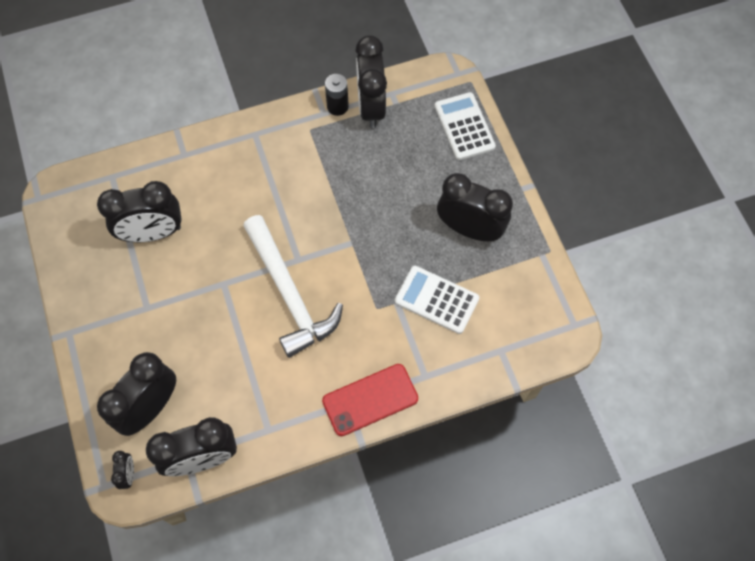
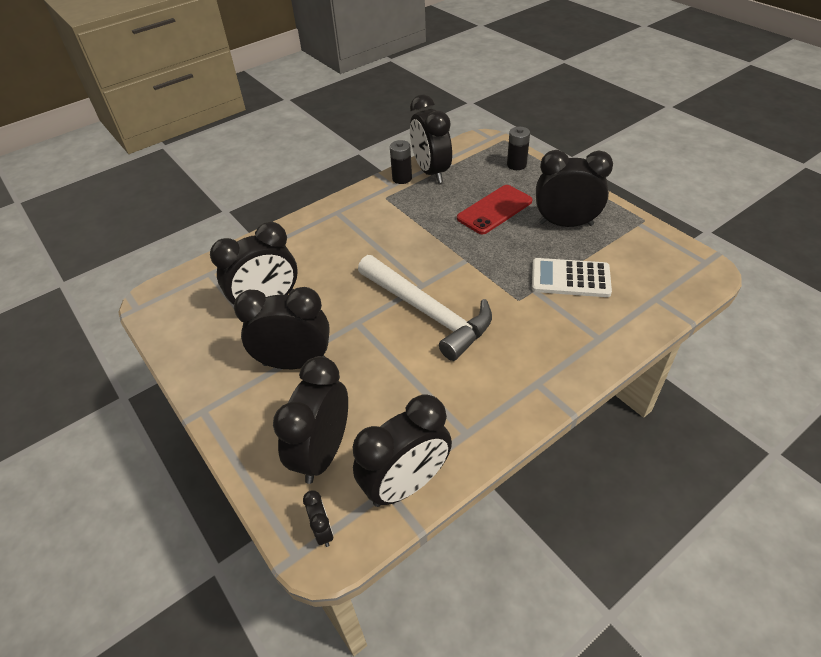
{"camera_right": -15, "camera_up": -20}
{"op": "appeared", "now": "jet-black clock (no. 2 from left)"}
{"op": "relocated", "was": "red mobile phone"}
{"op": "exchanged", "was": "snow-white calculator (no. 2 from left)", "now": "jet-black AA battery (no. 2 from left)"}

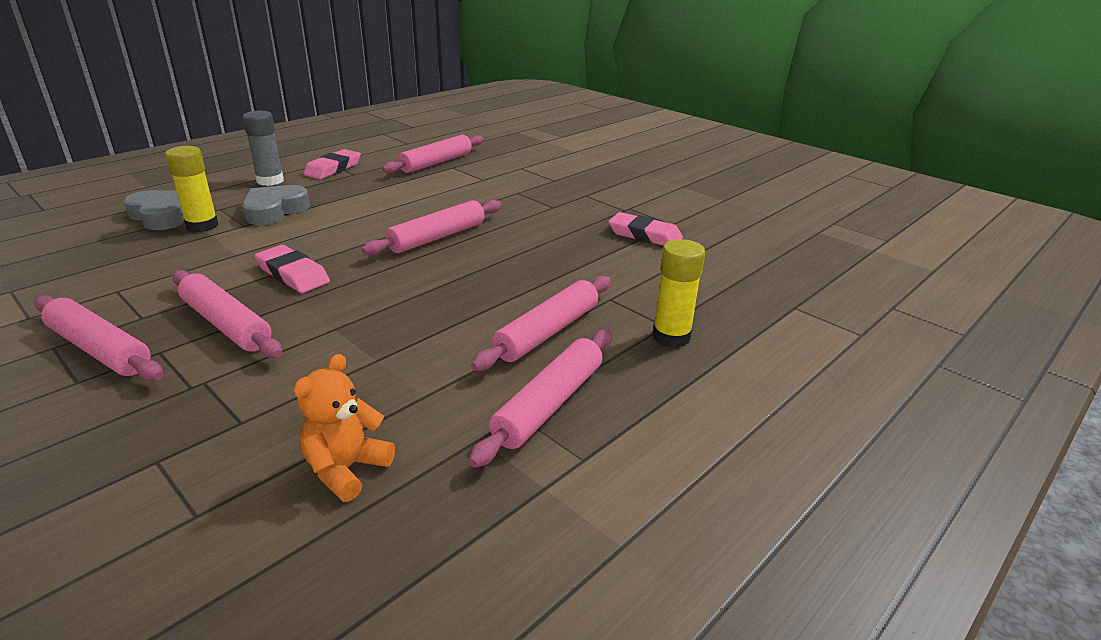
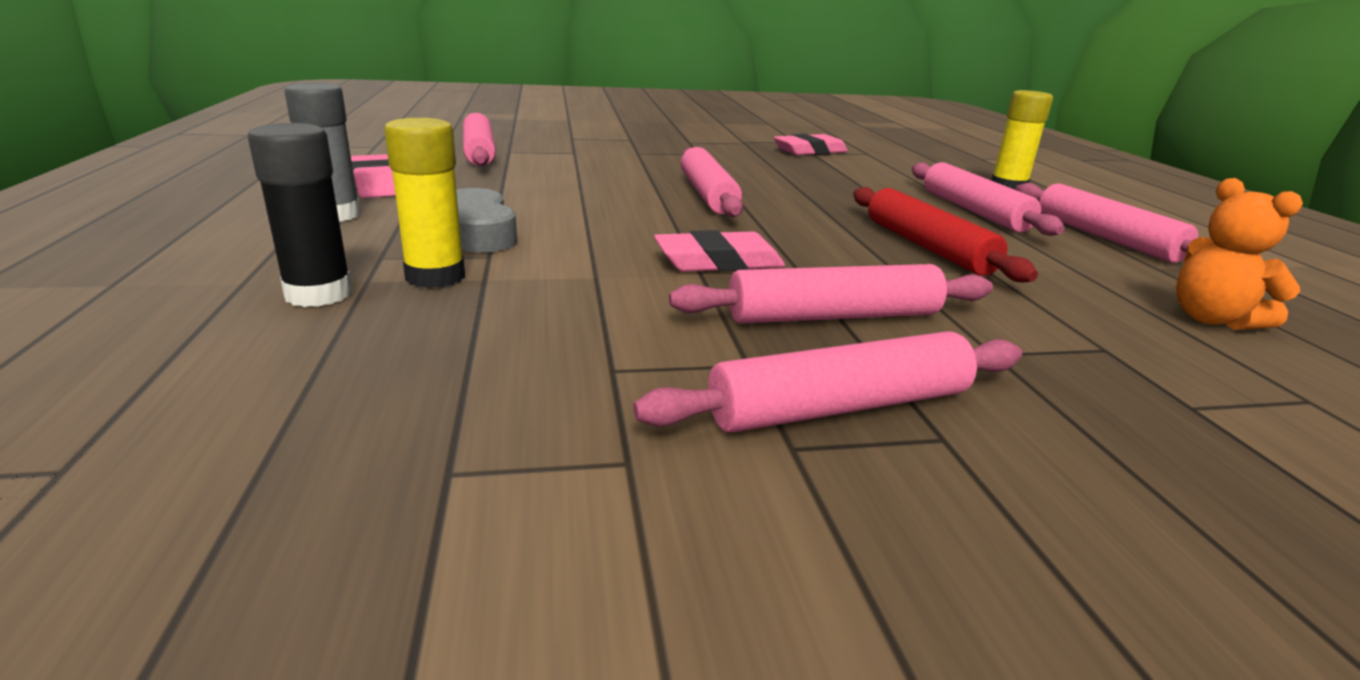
{"camera_right": -55, "camera_up": -5}
{"op": "exchanged", "was": "grey heart shape (no. 1 from left)", "now": "jet-black glue"}
{"op": "appeared", "now": "red pastry roller"}

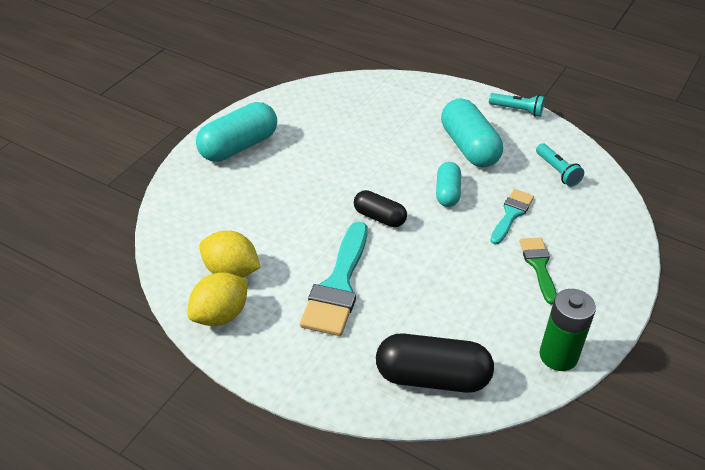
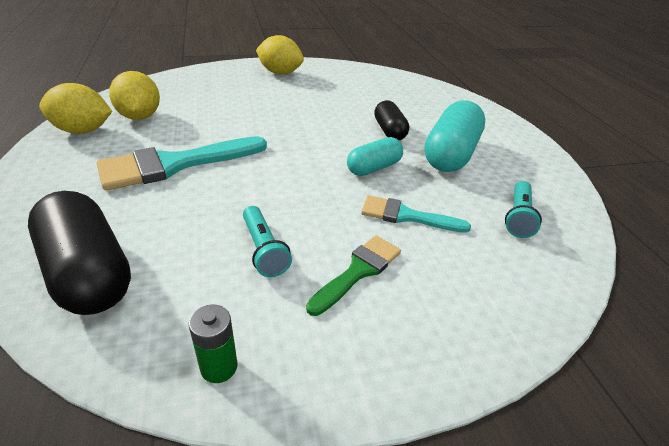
{"camera_right": 45, "camera_up": -5}
{"op": "size", "was": "leaf-green AA battery", "ratio": 0.57}
{"op": "relocated", "was": "turquoise pocket torch (no. 1 from left)"}
{"op": "exchanged", "was": "turquoise pill shape (no. 1 from left)", "now": "bright yellow citrus fruit (no. 3 from left)"}
{"op": "spun", "was": "turquoise brush (no. 2 from left)", "clockwise": -150}
{"op": "relocated", "was": "jet-black pill shape (no. 1 from left in the first image)", "now": "jet-black pill shape (no. 2 from left)"}

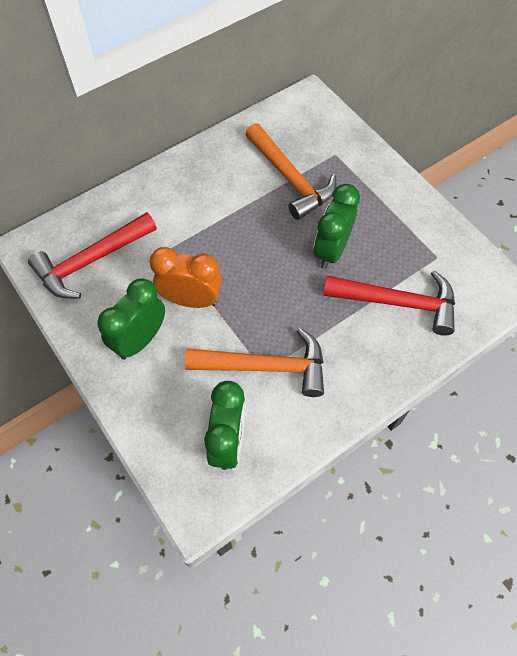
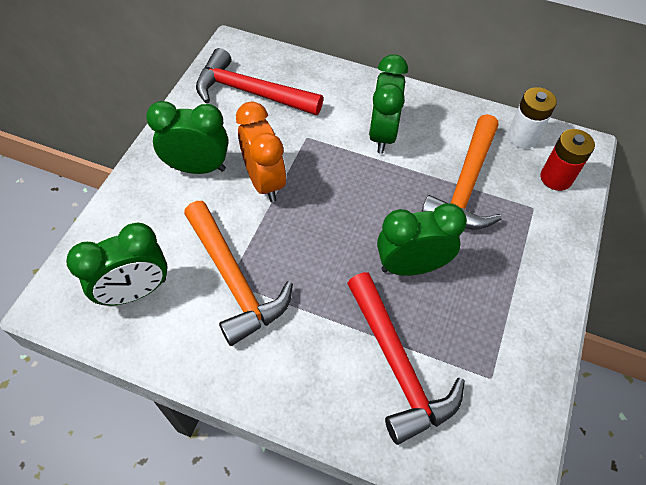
{"camera_right": 55, "camera_up": -5}
{"op": "appeared", "now": "leaf-green clock (no. 3 from left)"}
{"op": "appeared", "now": "snow-white AA battery"}
{"op": "appeared", "now": "red AA battery"}

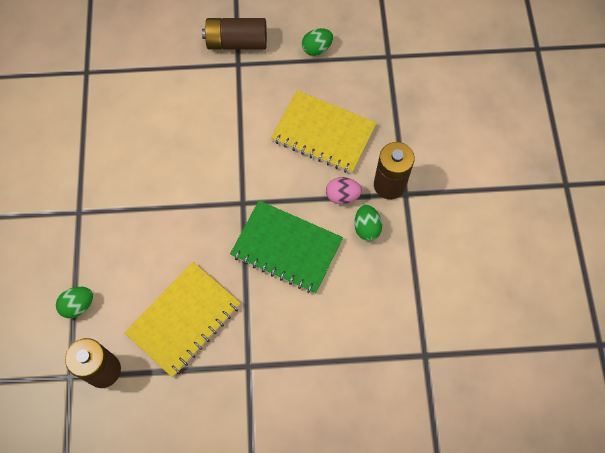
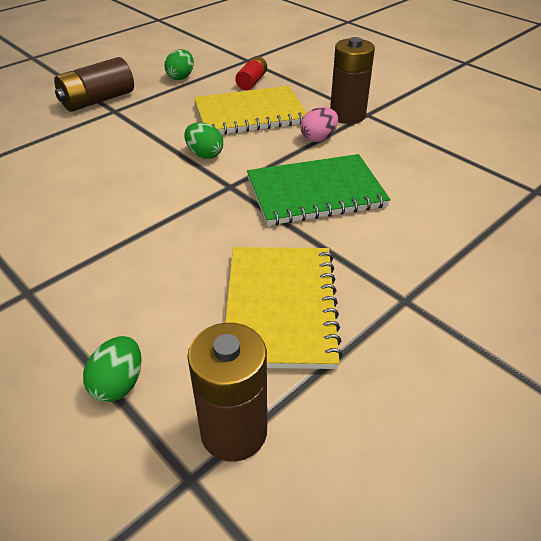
{"camera_right": -40, "camera_up": -25}
{"op": "relocated", "was": "leaf-green toy egg (no. 3 from left)"}
{"op": "appeared", "now": "red AA battery"}

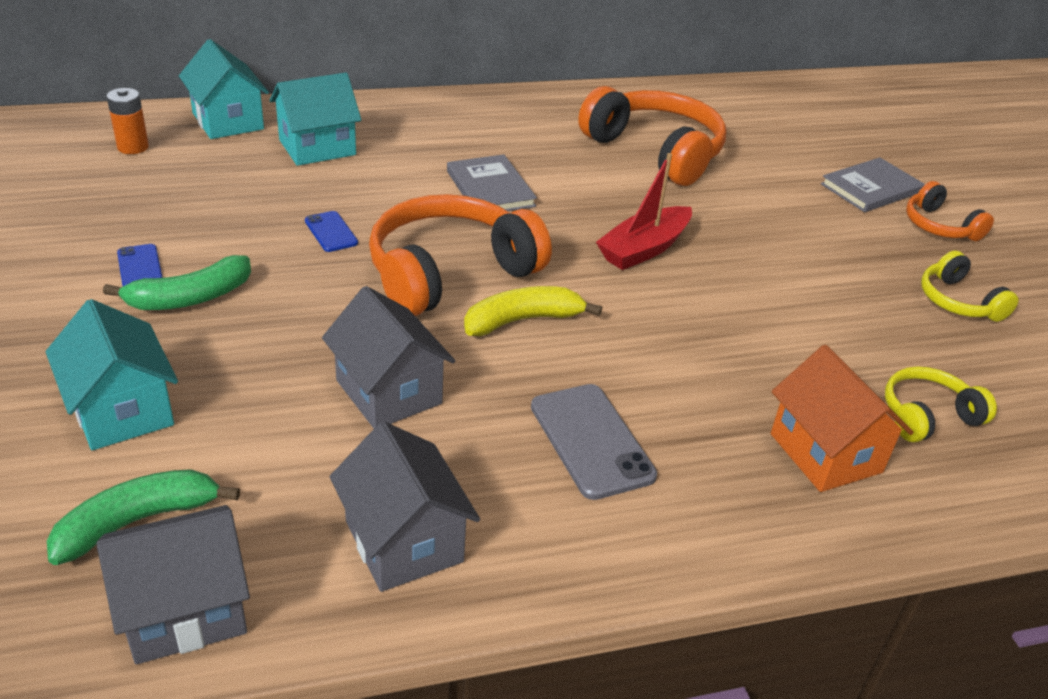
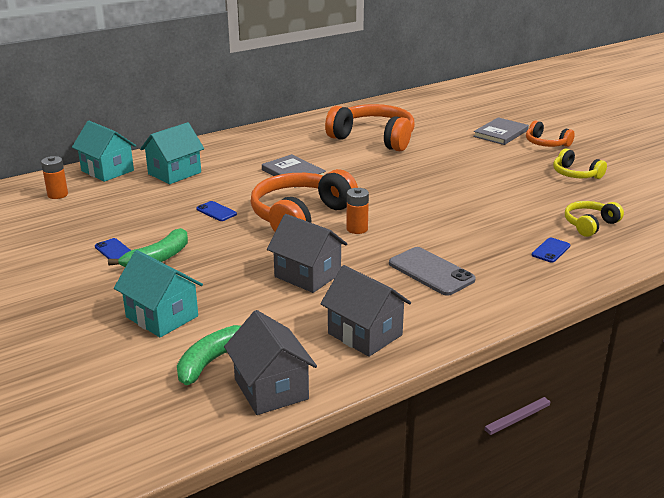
{"camera_right": -15, "camera_up": -10}
{"op": "spun", "was": "grey toy house (no. 1 from left)", "clockwise": -75}
{"op": "exchanged", "was": "bright yellow toy banana", "now": "orange AA battery (no. 2 from left)"}
{"op": "exchanged", "was": "orange toy house", "now": "cobalt mobile phone (no. 3 from left)"}
{"op": "missing", "was": "red boat"}

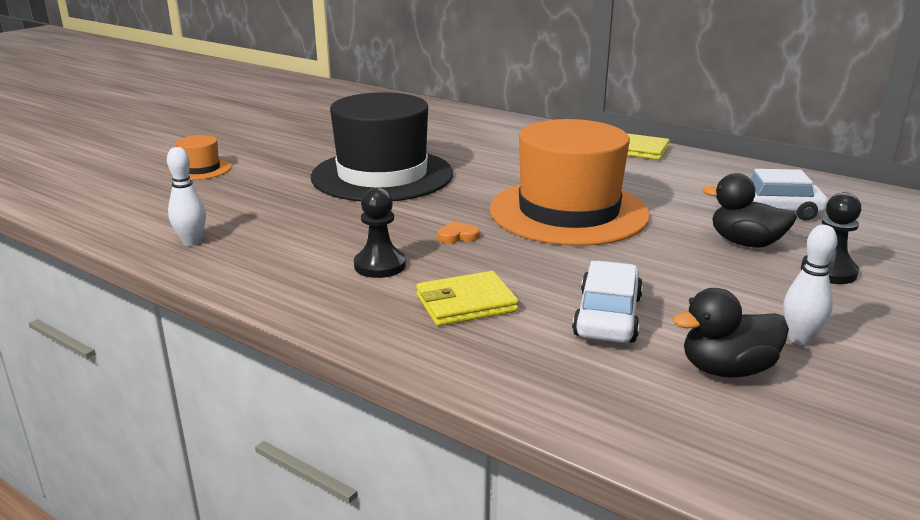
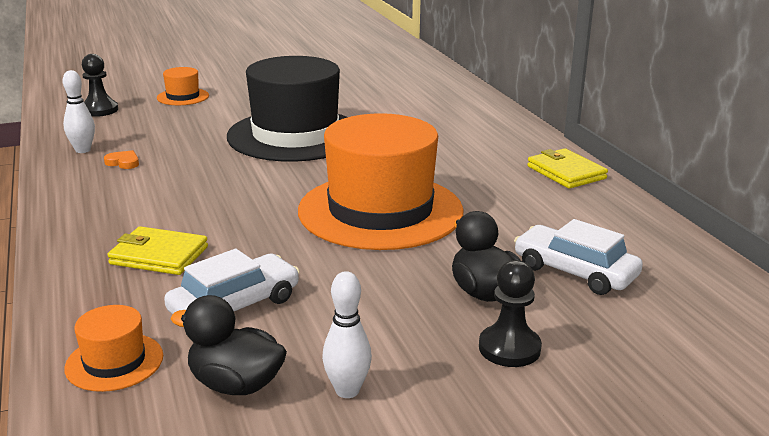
{"camera_right": 35, "camera_up": 0}
{"op": "appeared", "now": "orange tall hat (no. 1 from left)"}
{"op": "relocated", "was": "jet-black game pawn (no. 1 from left)"}
{"op": "relocated", "was": "orange heart shape"}

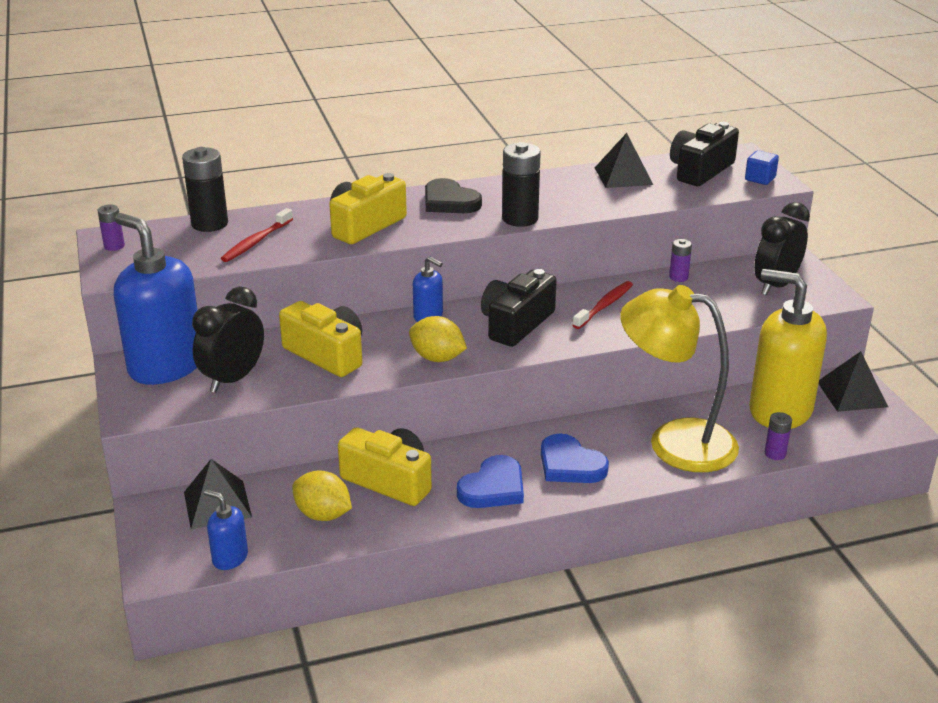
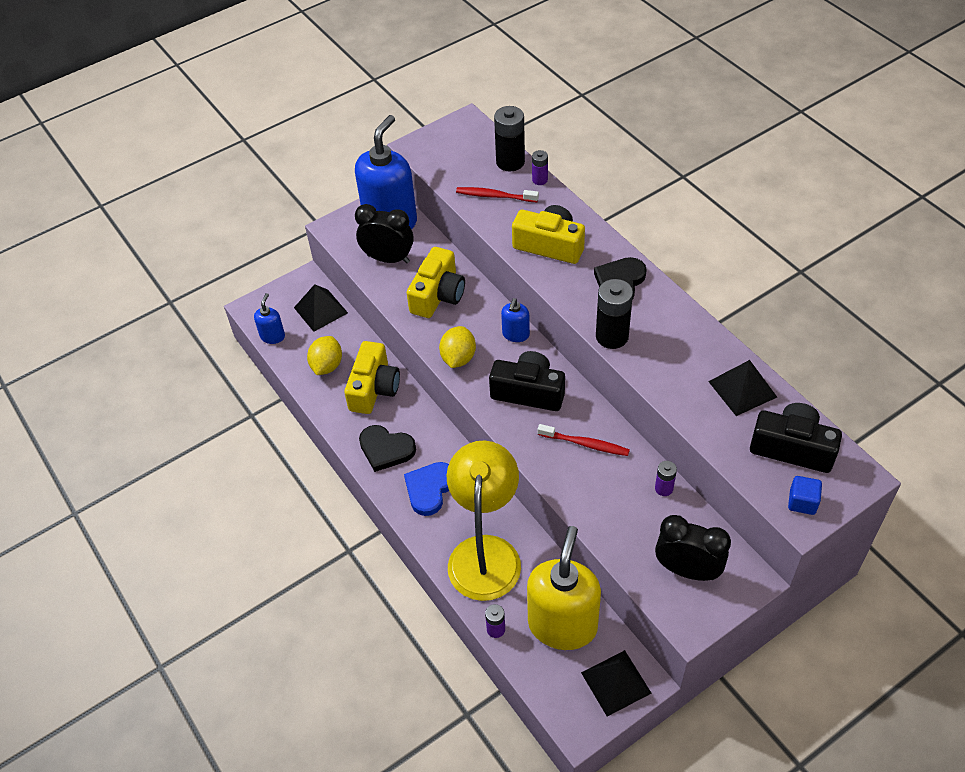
{"camera_right": 75, "camera_up": 20}
{"op": "colour", "was": "cobalt heart shape (no. 1 from left)", "now": "jet-black heart shape (no. 1 from left)"}
{"op": "relocated", "was": "violet AA battery (no. 1 from left in the first image)", "now": "violet AA battery (no. 2 from left)"}

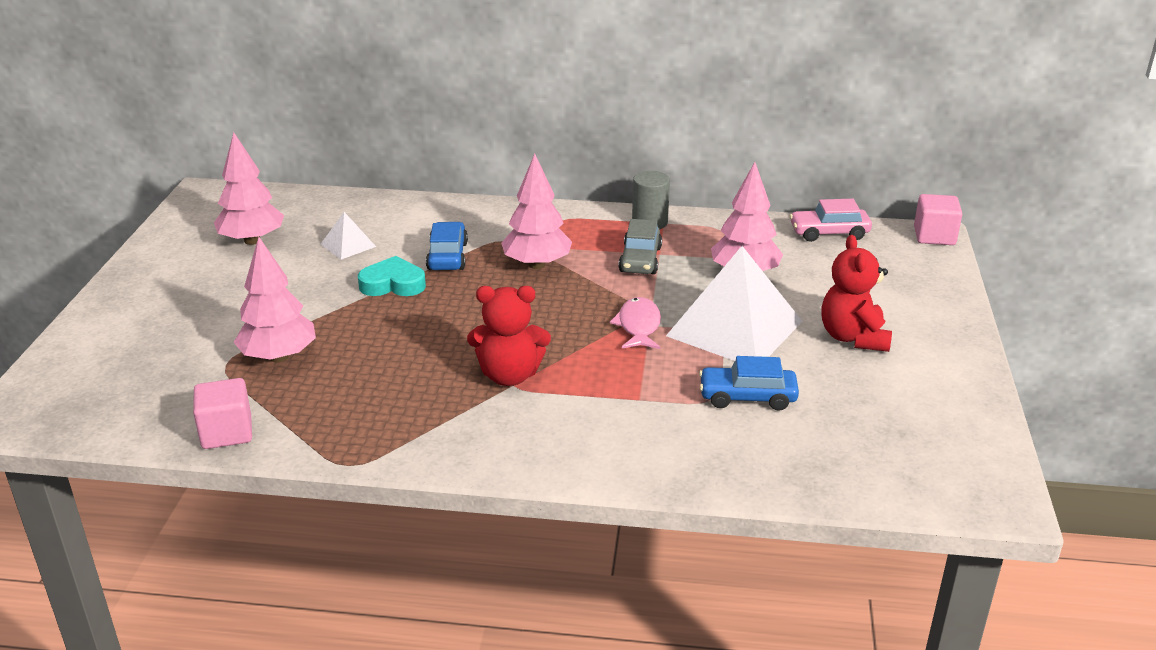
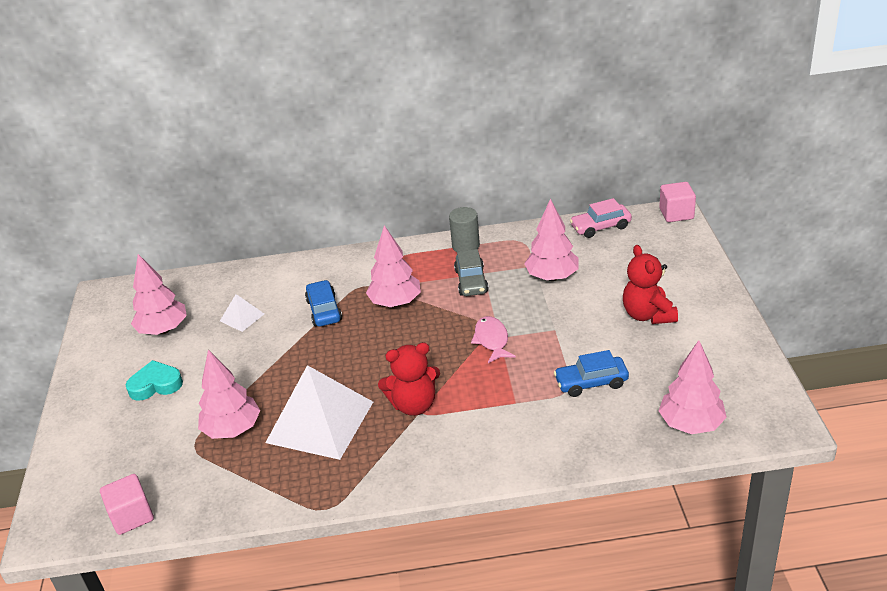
{"camera_right": -10, "camera_up": 5}
{"op": "relocated", "was": "rosy solid cube (no. 1 from left)"}
{"op": "relocated", "was": "turquoise heart shape"}
{"op": "relocated", "was": "snow-white solid pyramid (no. 2 from left)"}
{"op": "appeared", "now": "rosy fir tree (no. 5 from left)"}

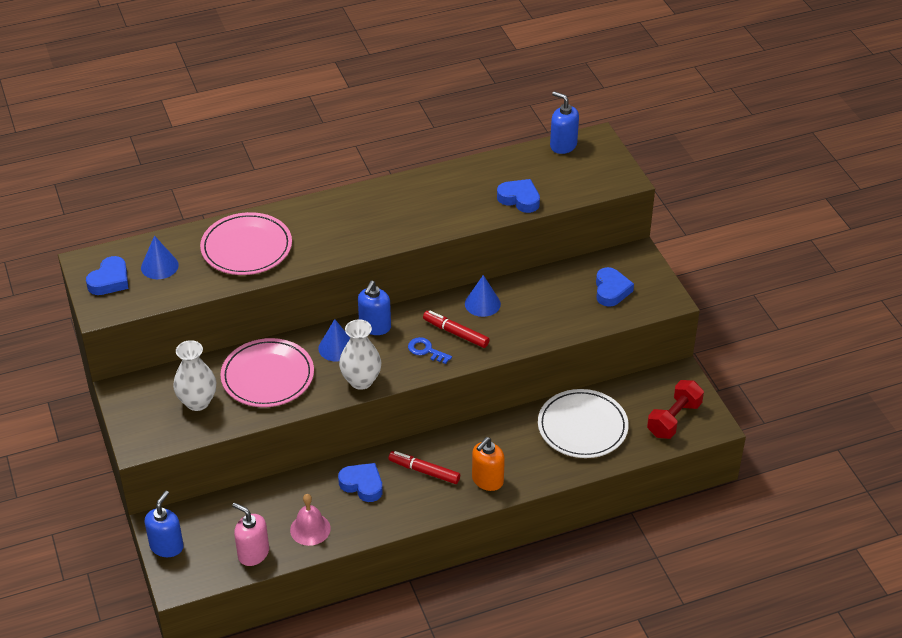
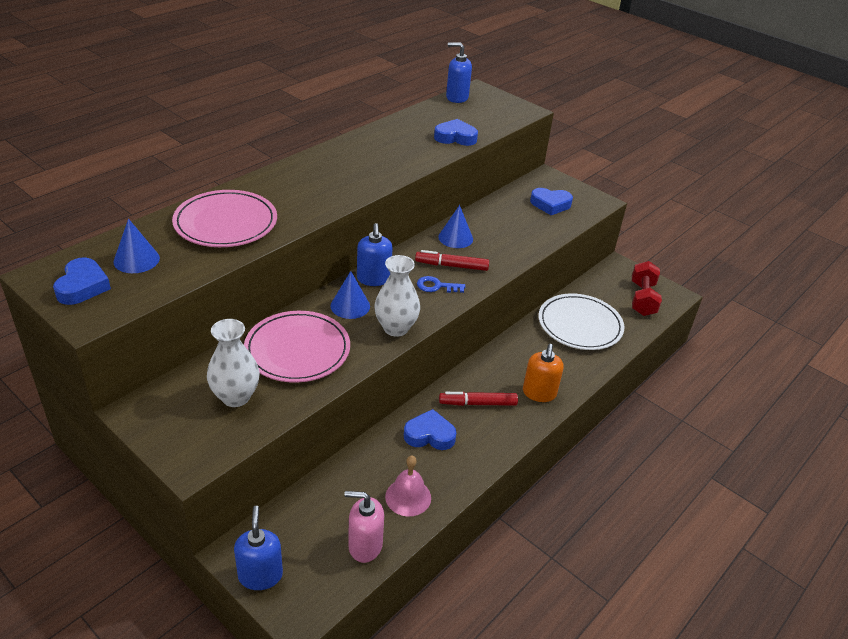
{"camera_right": -30, "camera_up": -5}
{"op": "spun", "was": "cobalt heart shape (no. 4 from left)", "clockwise": 120}

